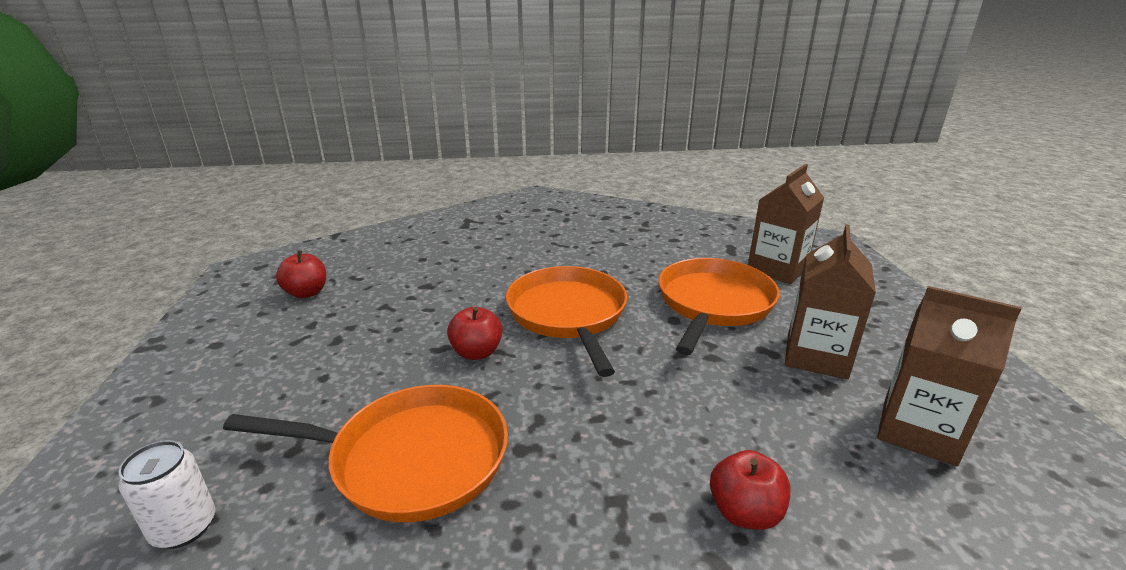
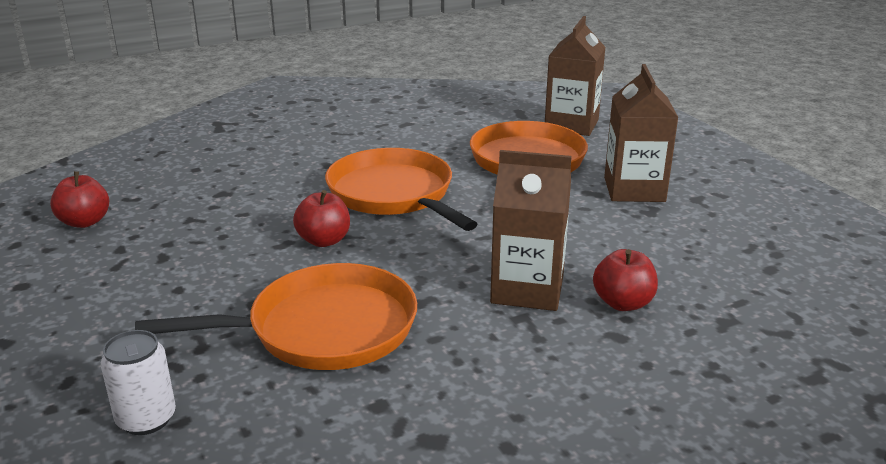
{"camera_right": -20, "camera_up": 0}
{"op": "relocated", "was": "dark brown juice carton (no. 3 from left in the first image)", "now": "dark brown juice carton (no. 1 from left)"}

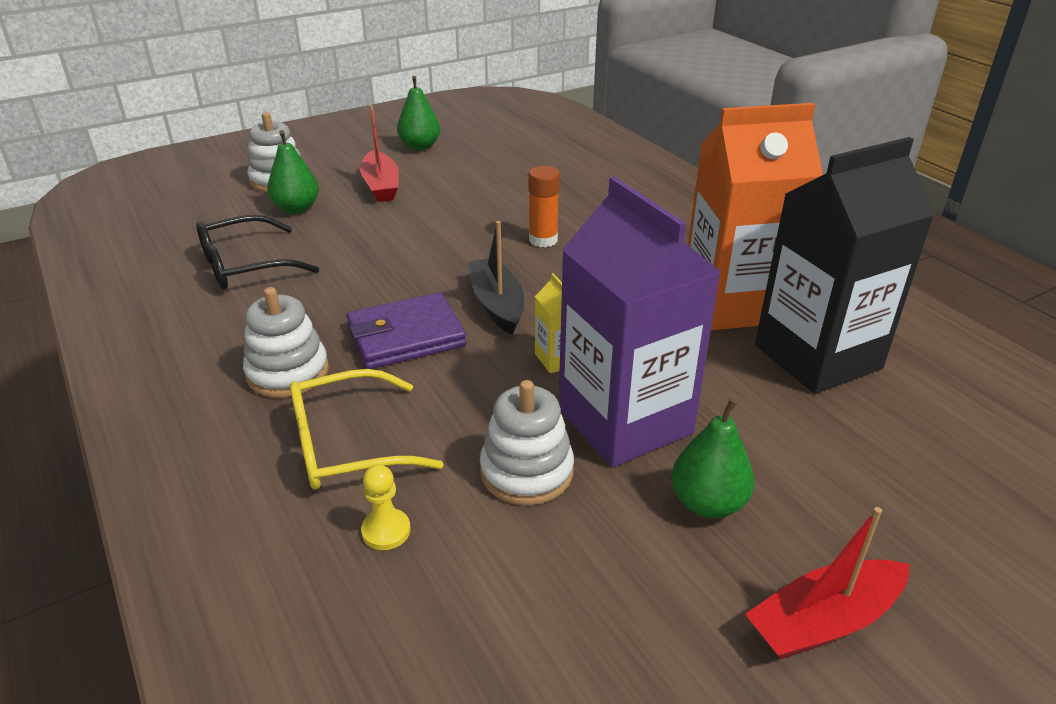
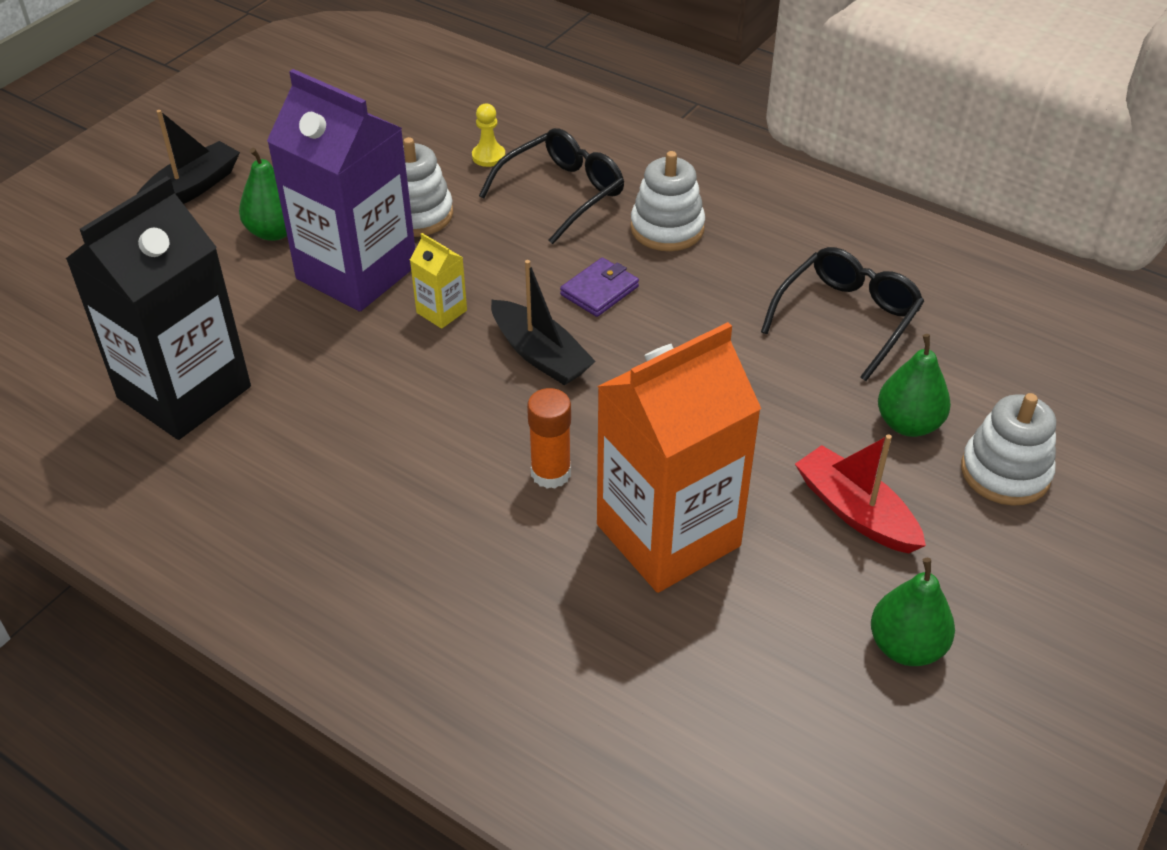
{"camera_right": 155, "camera_up": 10}
{"op": "colour", "was": "red boat (no. 2 from left)", "now": "jet-black boat (no. 1 from left)"}
{"op": "colour", "was": "bright yellow spectacles", "now": "jet-black spectacles (no. 1 from left)"}
{"op": "size", "was": "violet wallet", "ratio": 0.62}
{"op": "relocated", "was": "orange juice carton"}

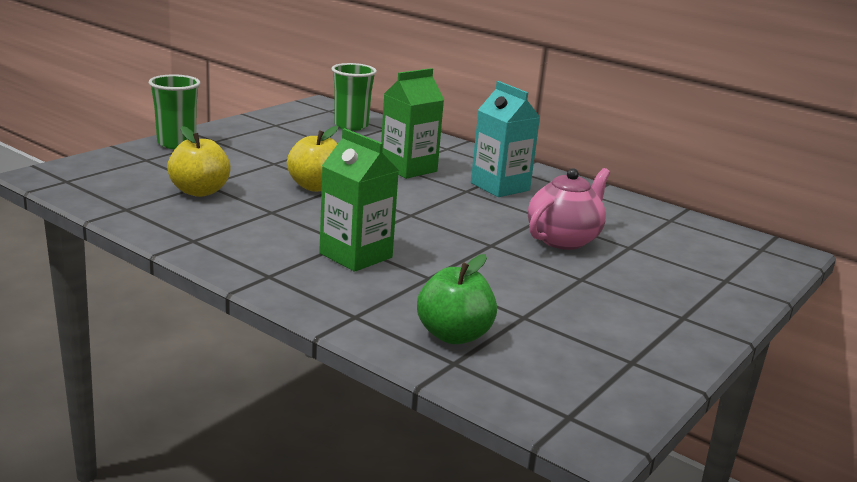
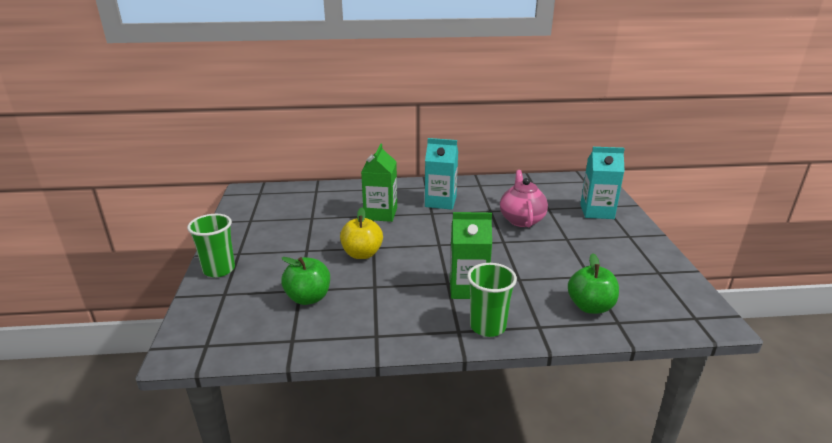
{"camera_right": -40, "camera_up": 5}
{"op": "colour", "was": "bright yellow toy apple (no. 1 from left)", "now": "leaf-green toy apple (no. 1 from left)"}
{"op": "relocated", "was": "leaf-green cup (no. 2 from left)"}
{"op": "appeared", "now": "turquoise juice carton (no. 2 from left)"}

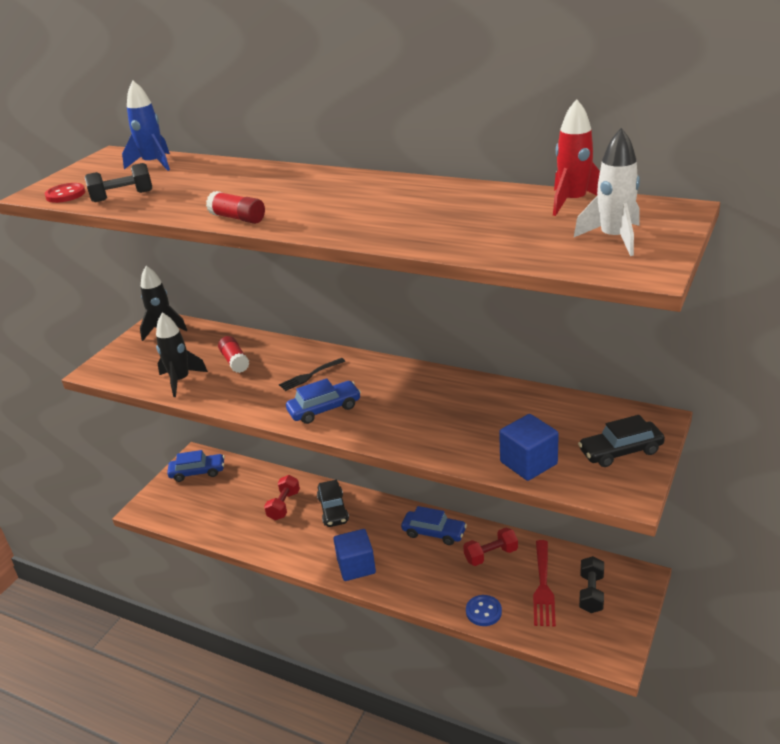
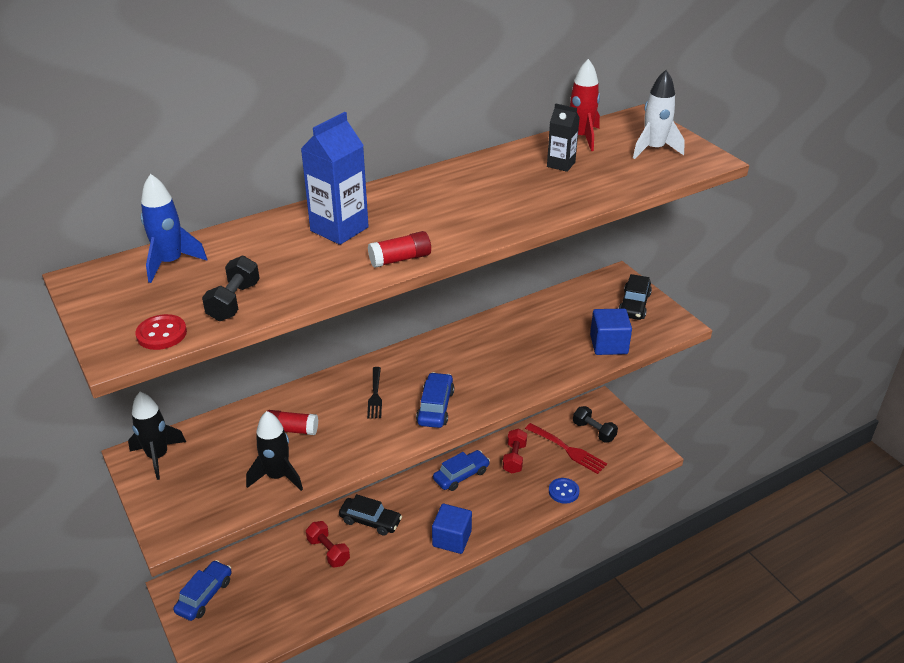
{"camera_right": -60, "camera_up": 5}
{"op": "appeared", "now": "cobalt juice carton"}
{"op": "appeared", "now": "jet-black juice carton"}

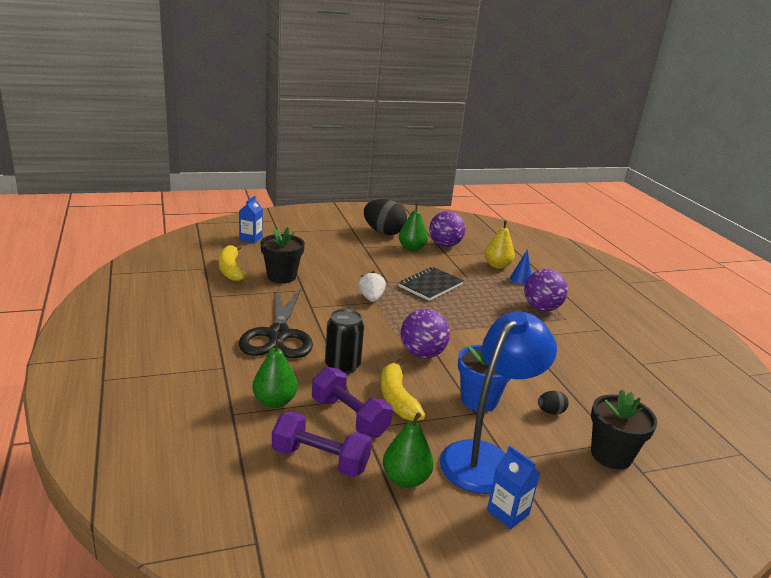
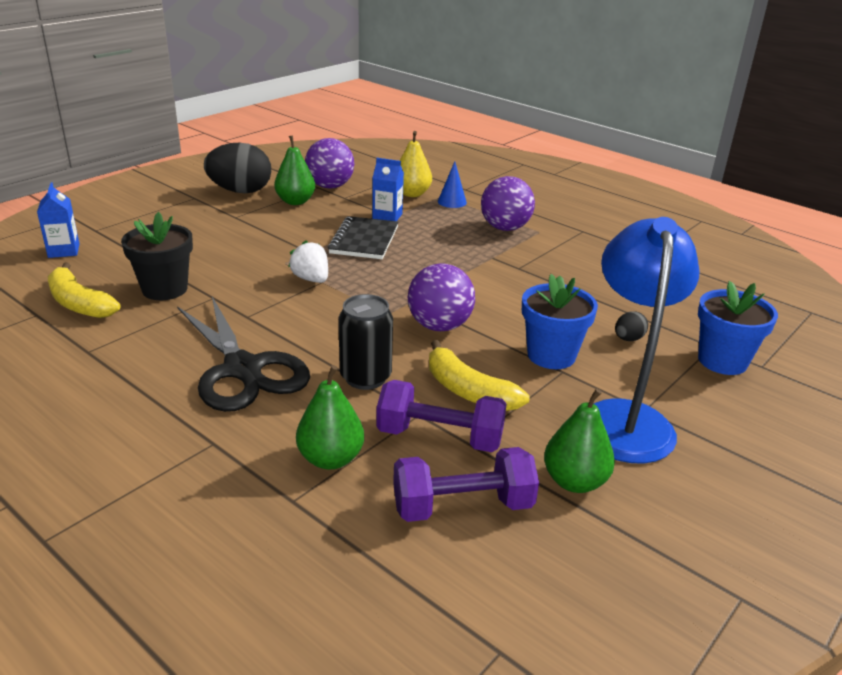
{"camera_right": -30, "camera_up": 5}
{"op": "relocated", "was": "cobalt juice carton (no. 2 from left)"}
{"op": "colour", "was": "jet-black plant pot (no. 2 from left)", "now": "cobalt plant pot (no. 2 from left)"}

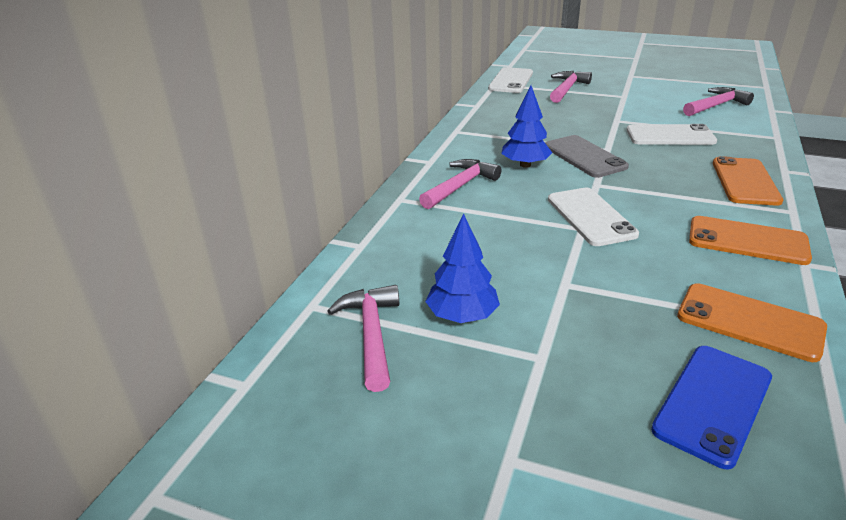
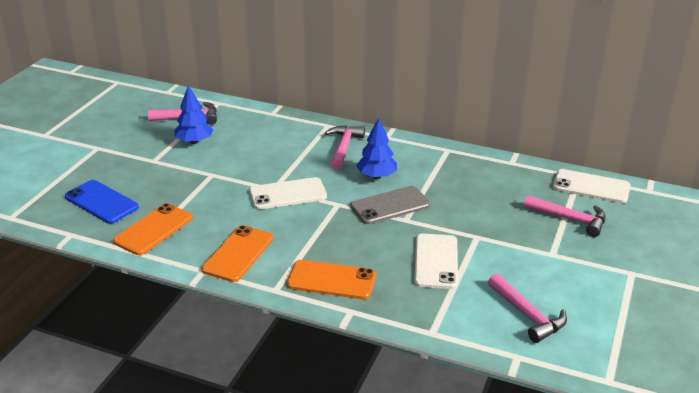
{"camera_right": 90, "camera_up": 0}
{"op": "spun", "was": "rosy claw hammer (no. 2 from left)", "clockwise": -120}

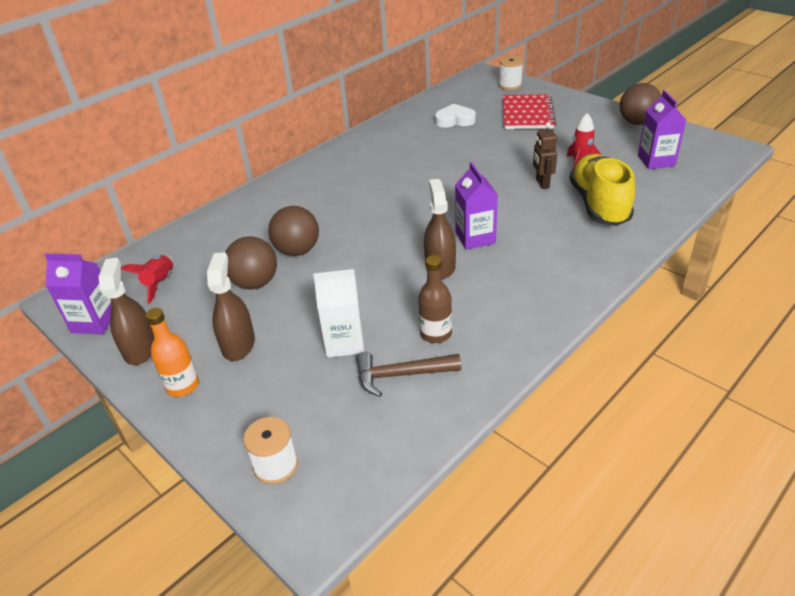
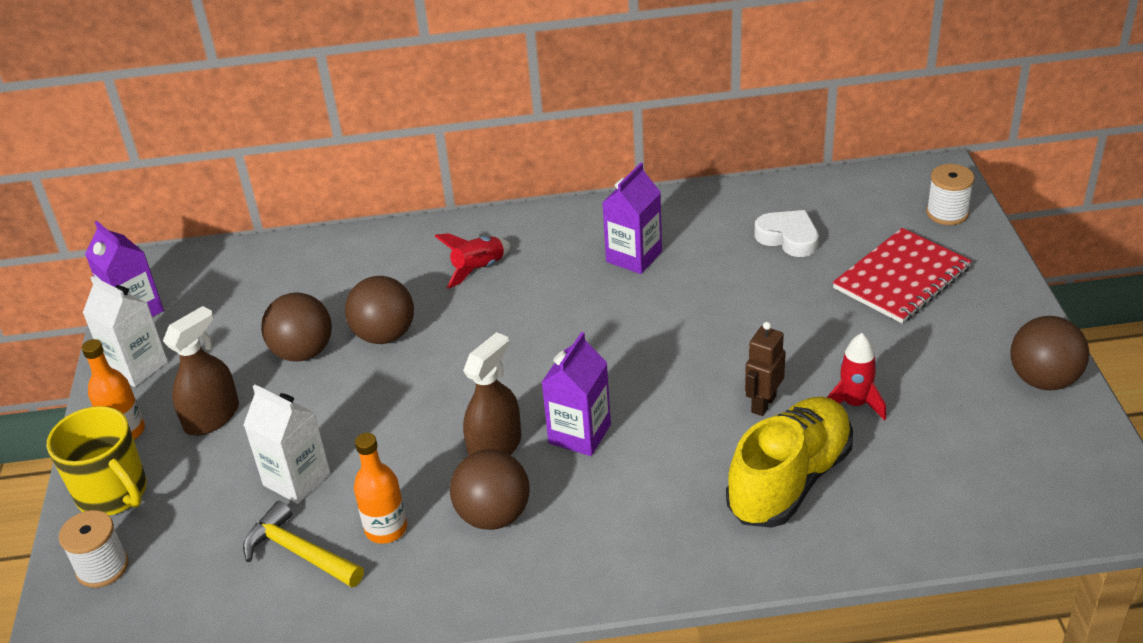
{"camera_right": 40, "camera_up": 0}
{"op": "appeared", "now": "bright yellow tea mug"}
{"op": "exchanged", "was": "dark brown spray cleaner (no. 1 from left)", "now": "snow-white juice carton (no. 1 from left)"}
{"op": "colour", "was": "dark brown claw hammer", "now": "bright yellow claw hammer"}
{"op": "colour", "was": "dark brown bottle", "now": "orange bottle (no. 2 from left)"}
{"op": "relocated", "was": "red rocket (no. 1 from left)"}
{"op": "appeared", "now": "dark brown ball (no. 3 from left)"}
{"op": "relocated", "was": "violet juice carton (no. 3 from left)"}

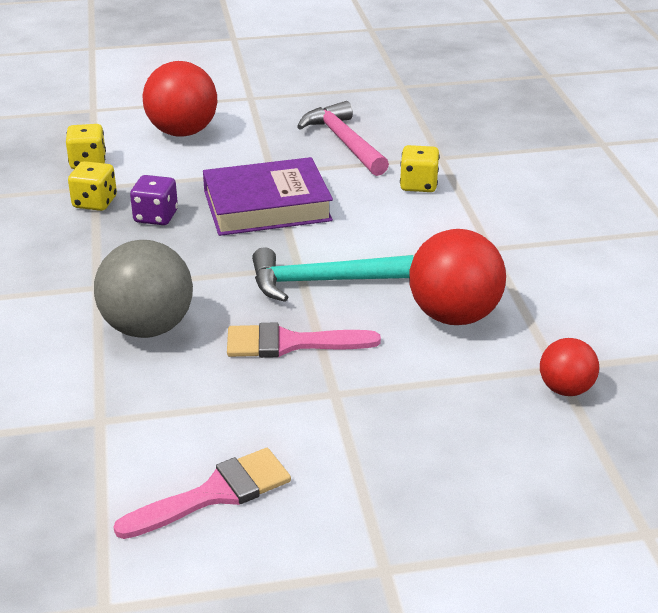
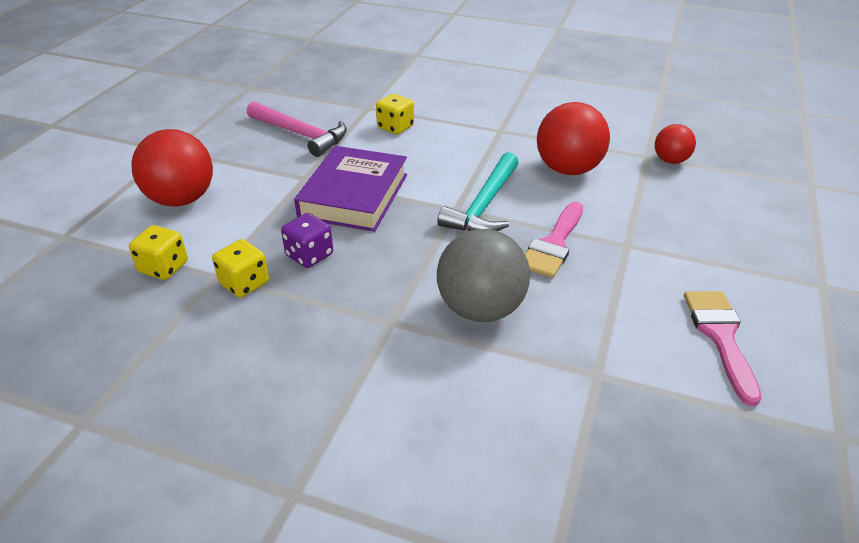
{"camera_right": -60, "camera_up": 5}
{"op": "spun", "was": "rosy claw hammer", "clockwise": -150}

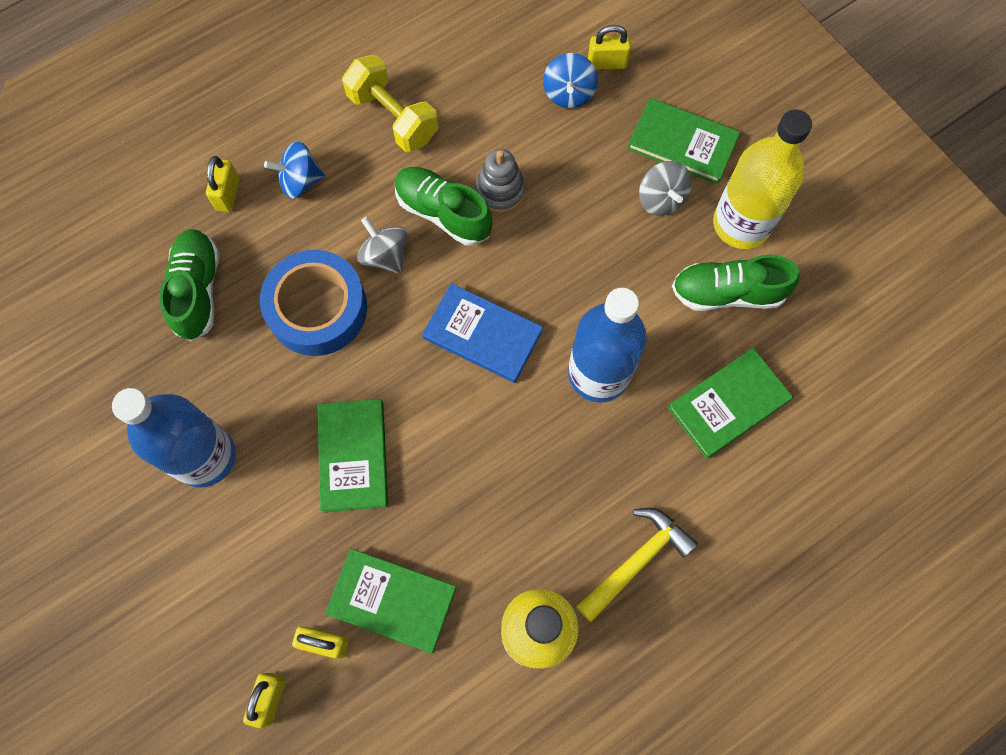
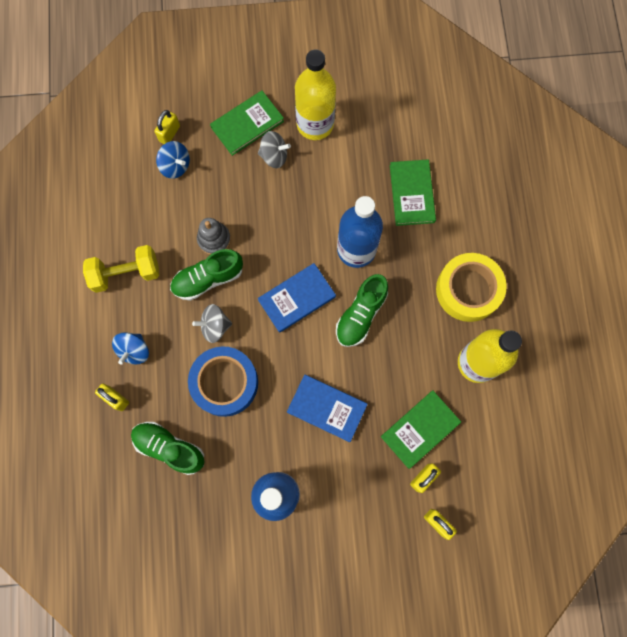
{"camera_right": -60, "camera_up": 5}
{"op": "colour", "was": "leaf-green book (no. 1 from left)", "now": "cobalt book (no. 2 from left)"}
{"op": "relocated", "was": "leaf-green sneaker (no. 3 from left)"}
{"op": "exchanged", "was": "bright yellow claw hammer", "now": "bright yellow roll of tape"}

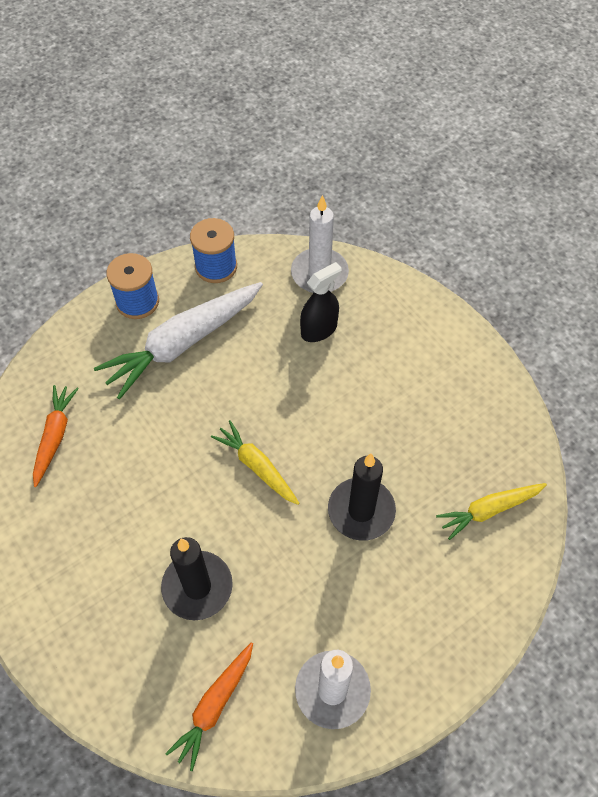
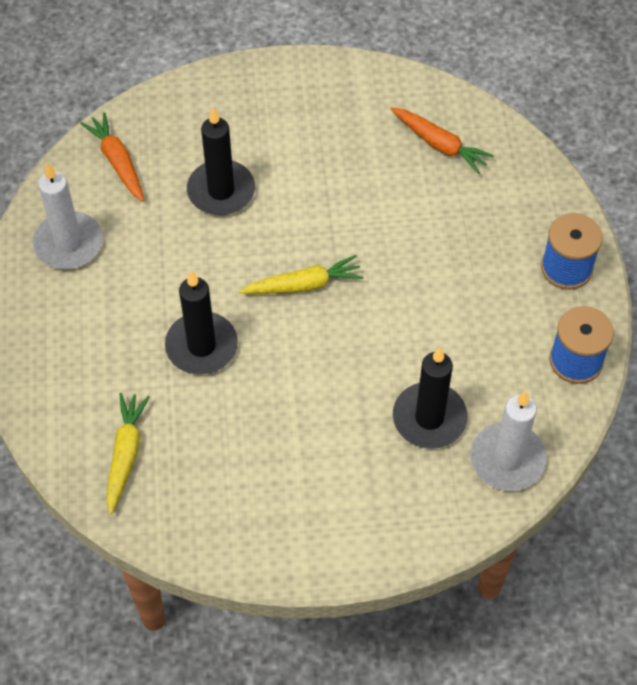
{"camera_right": 120, "camera_up": 0}
{"op": "exchanged", "was": "jet-black spray cleaner", "now": "jet-black pillar candle (no. 3 from left)"}
{"op": "missing", "was": "snow-white carrot"}

